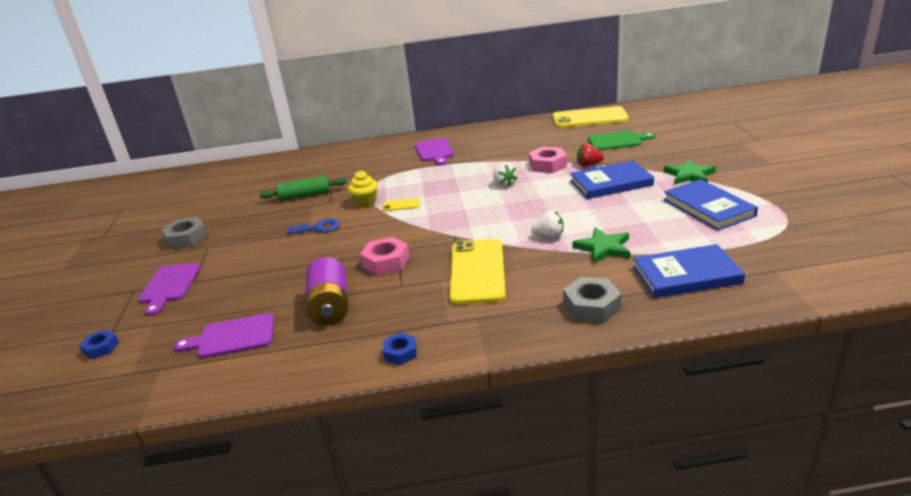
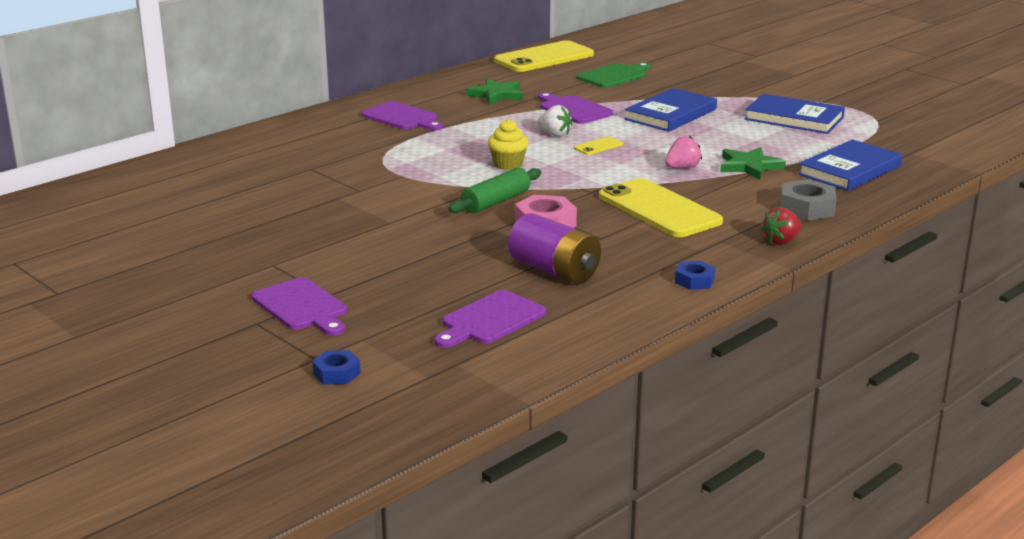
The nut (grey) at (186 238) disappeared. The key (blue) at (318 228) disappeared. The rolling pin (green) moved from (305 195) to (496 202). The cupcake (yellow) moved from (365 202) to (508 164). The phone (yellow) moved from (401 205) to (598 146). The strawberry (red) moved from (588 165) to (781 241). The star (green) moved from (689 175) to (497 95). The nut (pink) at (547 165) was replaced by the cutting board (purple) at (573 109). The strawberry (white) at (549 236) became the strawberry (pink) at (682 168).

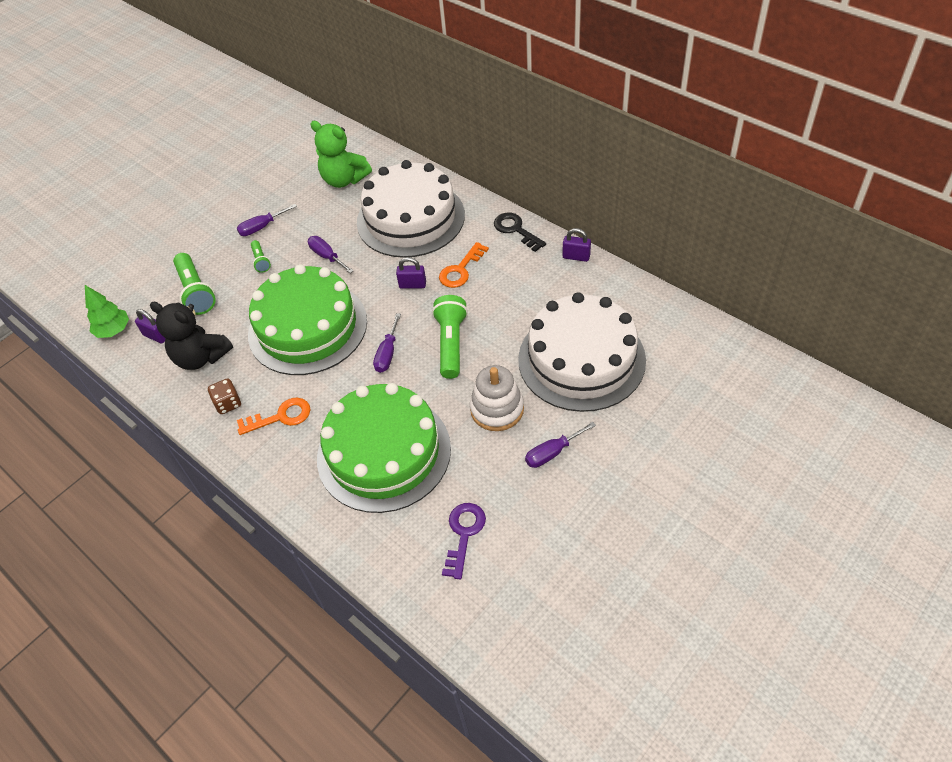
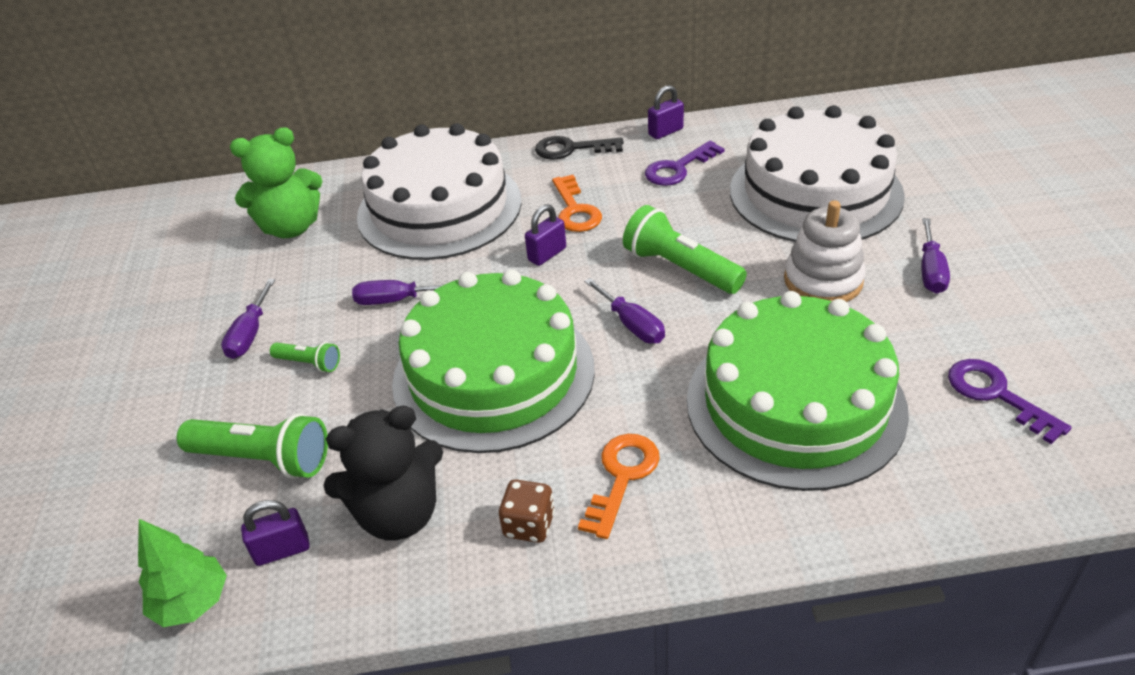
The key (purple) at (678 168) appeared.

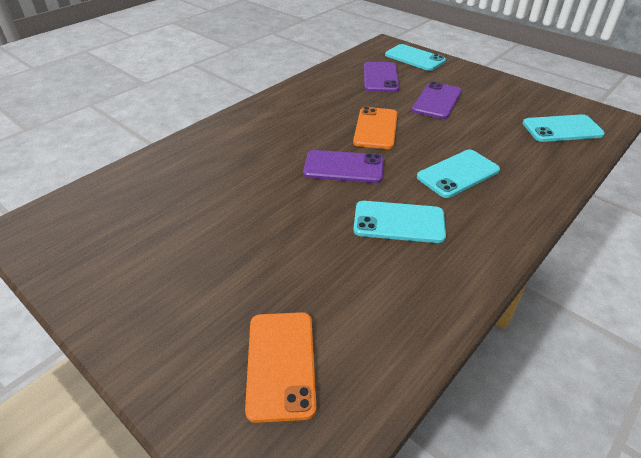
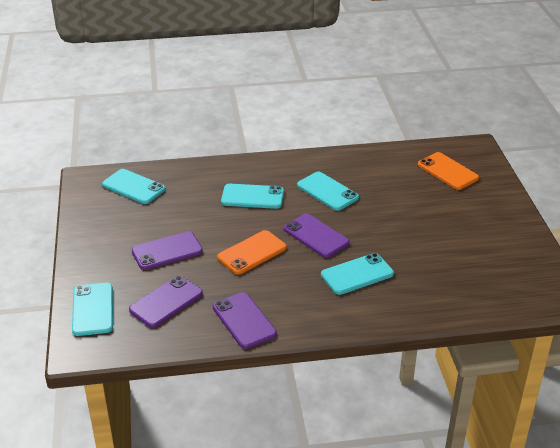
The phone (purple) at (244 320) appeared. The phone (turquoise) at (357 274) appeared. The phone (orange) at (281 364) turned 75 degrees counterclockwise.

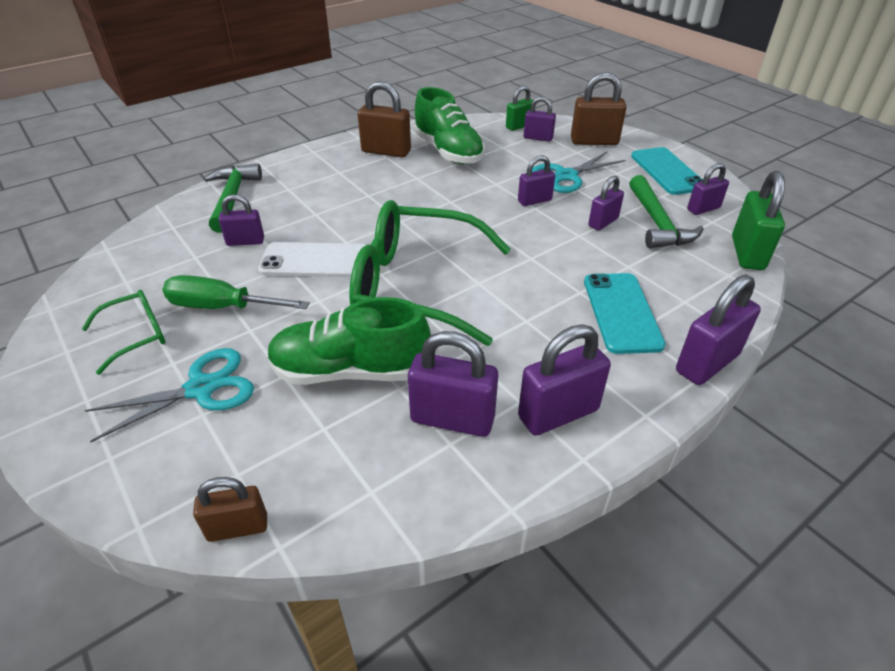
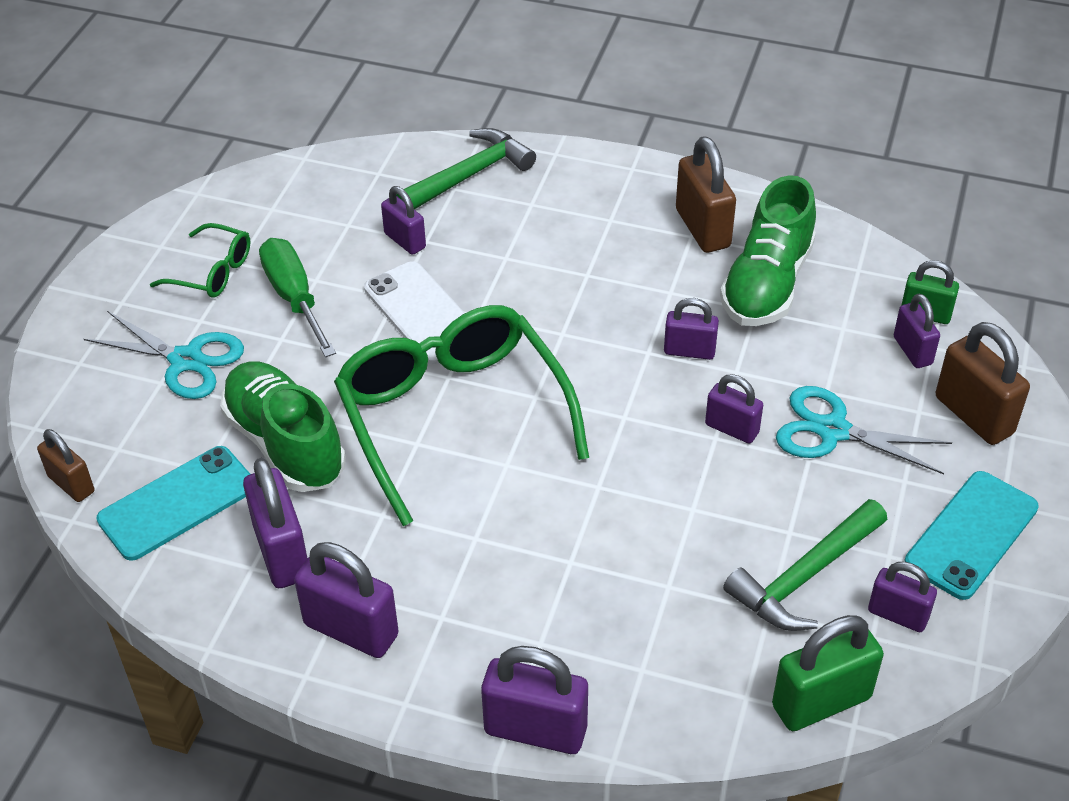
The phone (turquoise) moved from (621 312) to (177 503). The padlock (purple) moved from (603 222) to (689 351).

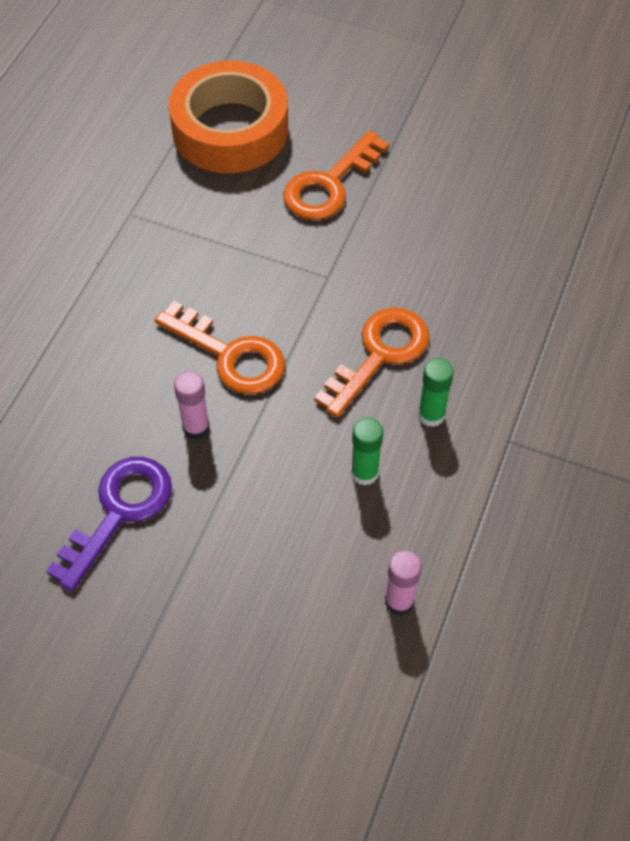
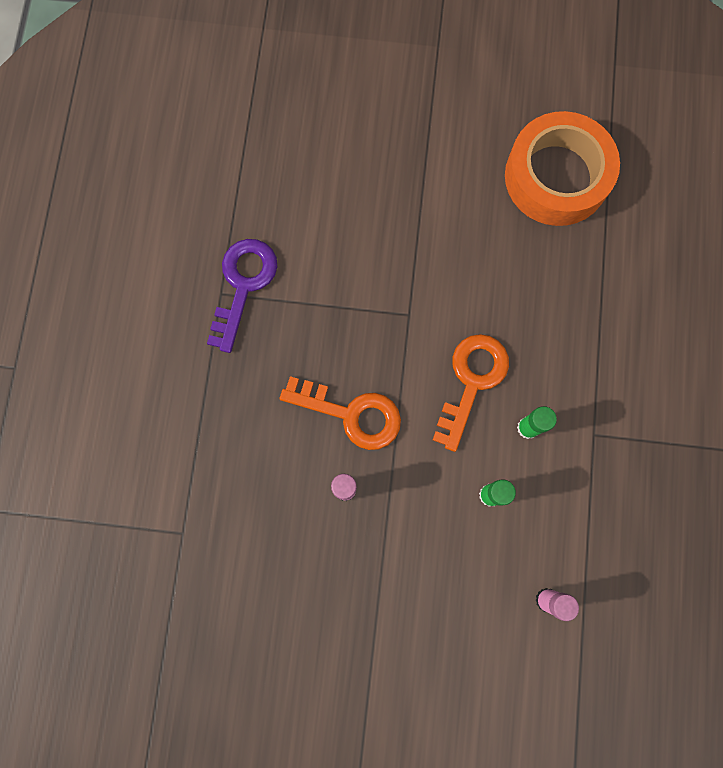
The key (orange) at (329 185) disappeared. The key (purple) moved from (119 512) to (243 285). The tape (orange) moved from (230 130) to (556 177).

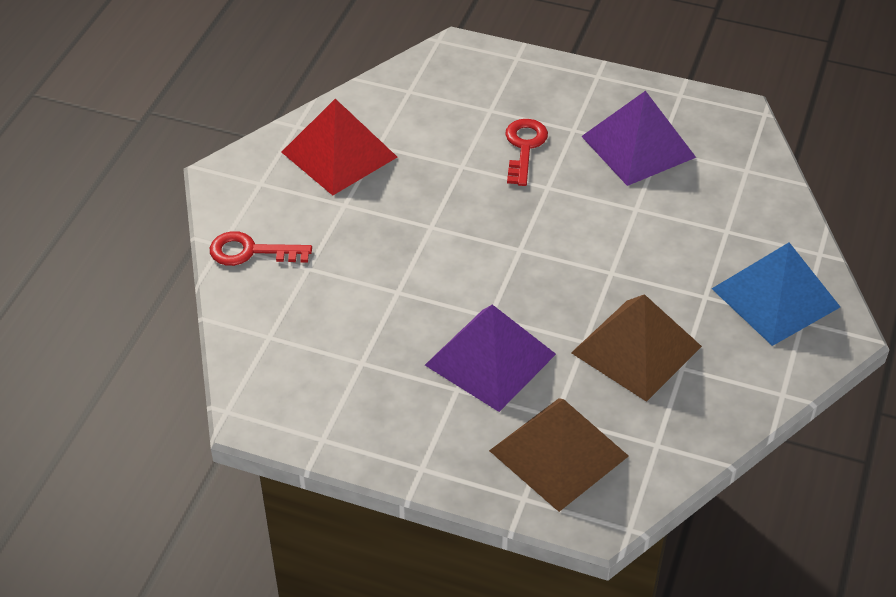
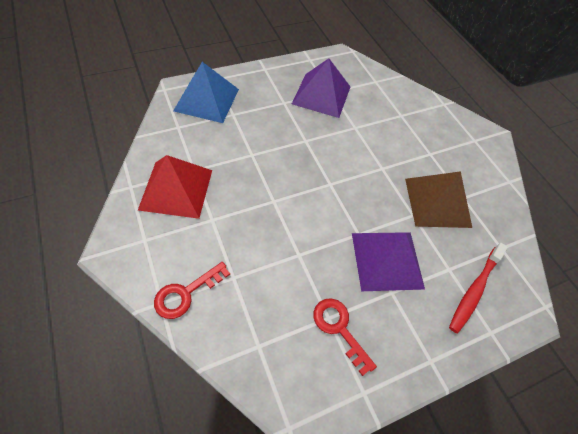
The key (red) moved from (524 147) to (339 328). The pyramid (blue) moved from (775 298) to (207 100). The pyramid (brown) at (558 453) was replaced by the toothbrush (red) at (474 290).

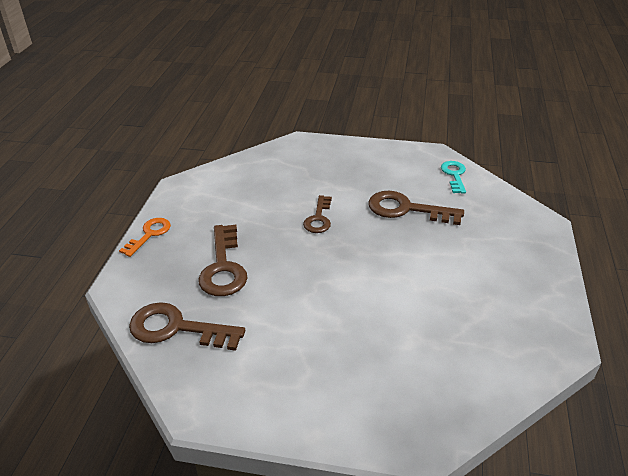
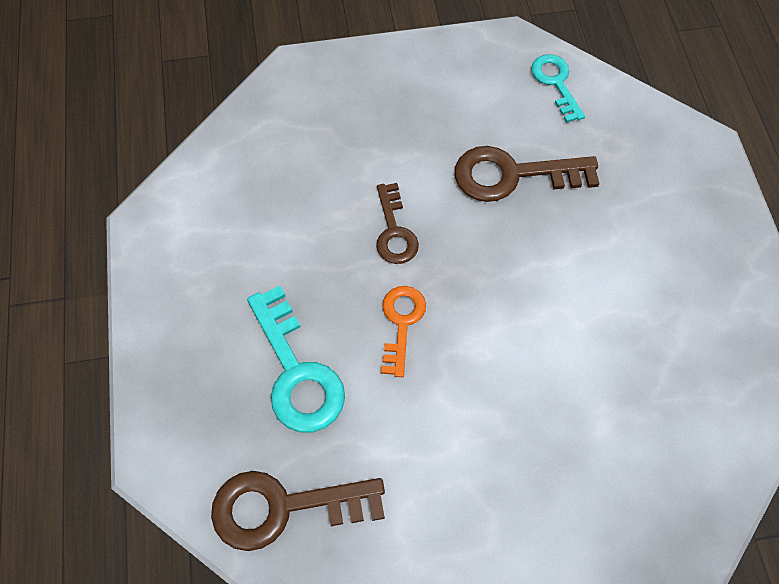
The key (orange) moved from (149 234) to (401 323). The key (brown) at (223 267) became the key (turquoise) at (296 371).

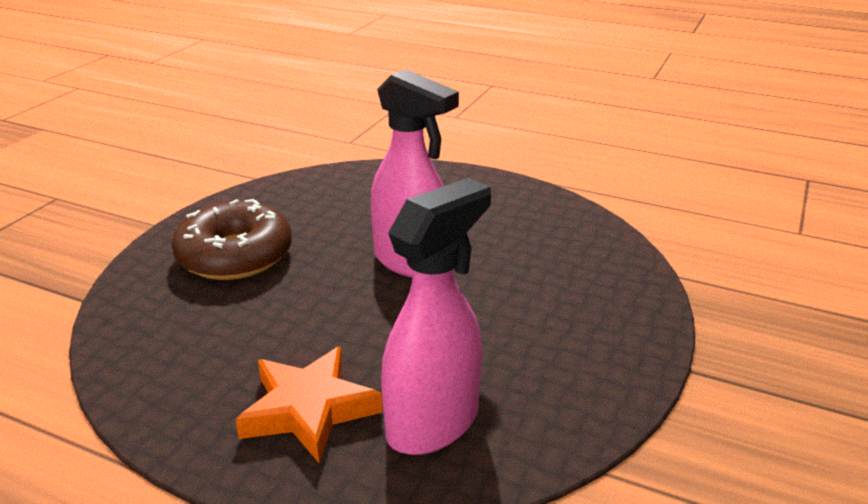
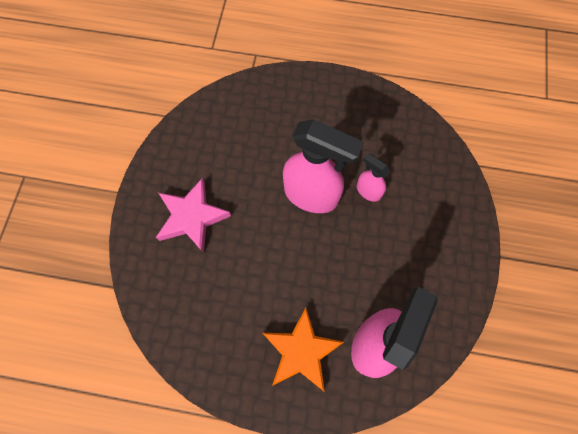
The spray bottle (pink) at (368 191) appeared. The donut (brown) at (235 255) was replaced by the star (pink) at (192 217).

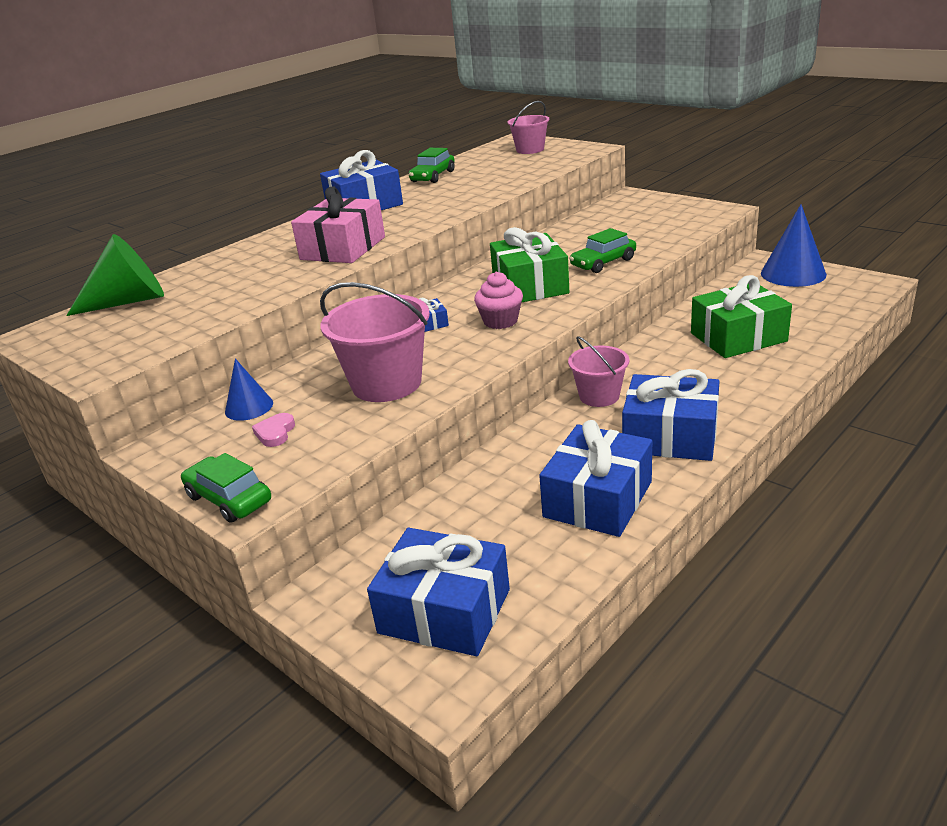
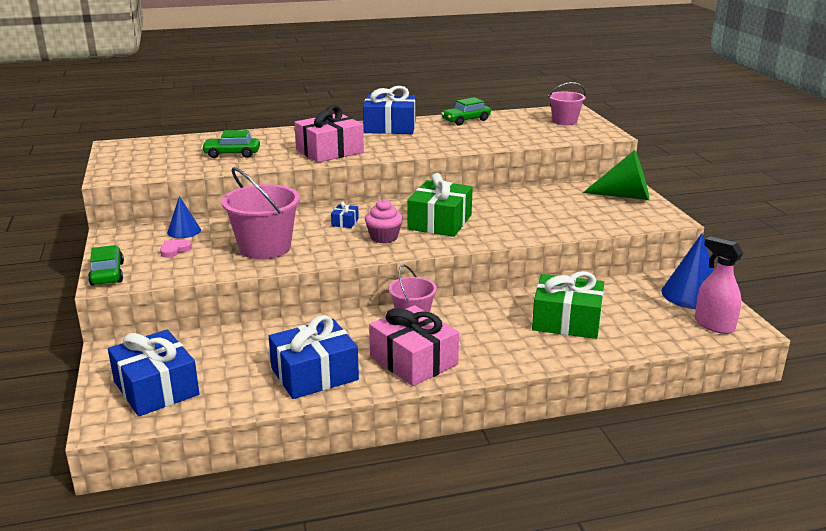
The spray bottle (pink) at (714 325) appeared. The cone (green) moved from (129 301) to (625 196). The car (green) moved from (603 263) to (232 154). The gift (blue) at (670 436) became the gift (pink) at (413 360).

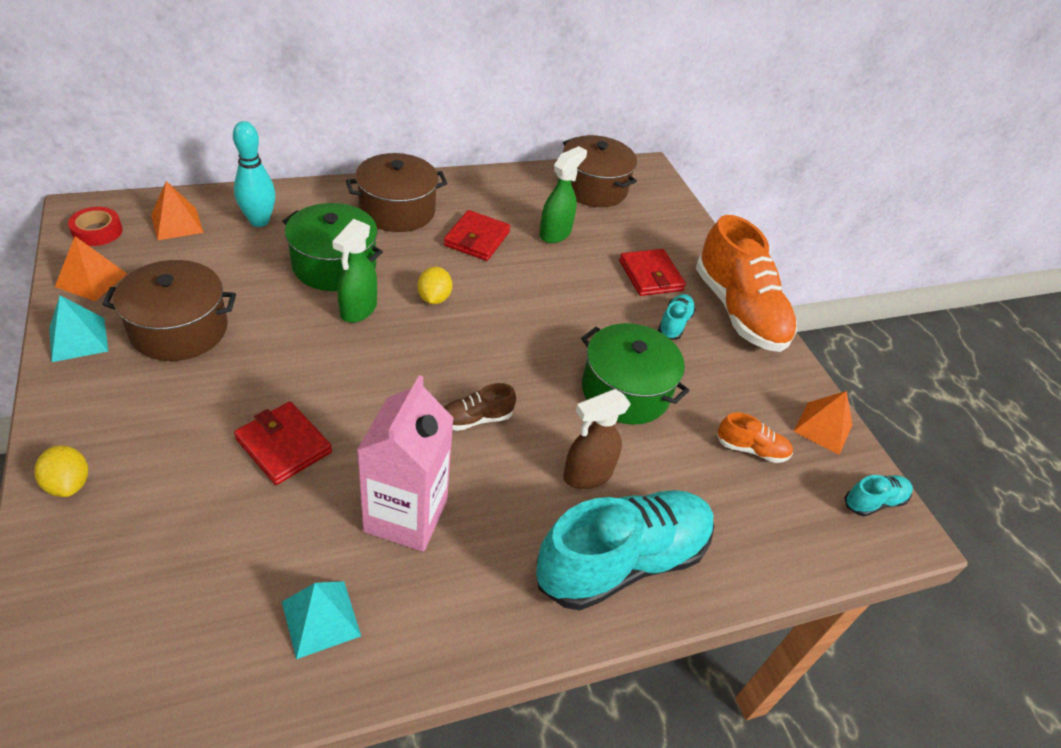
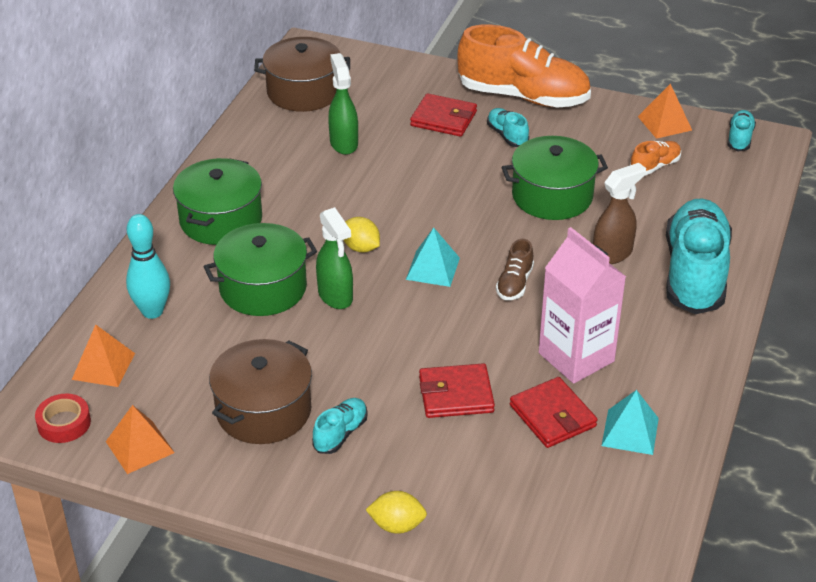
The shoe (turquoise) at (340 434) appeared. The pyramid (turquoise) moved from (78 339) to (433 268). The wallet (red) moved from (477 239) to (552 416). The pot (brown) at (397 210) became the pot (green) at (221 220). The spray bottle (brown) at (587 475) turned 135 degrees counterclockwise.

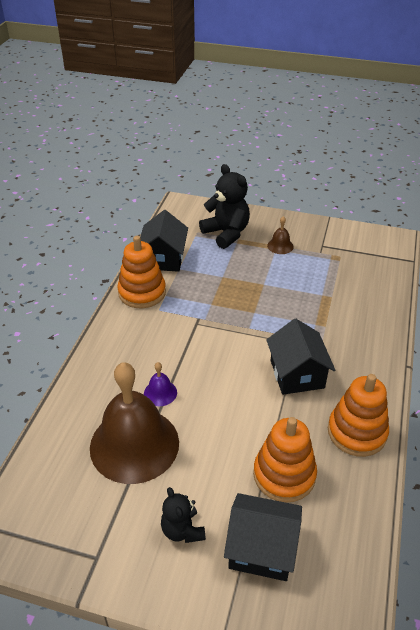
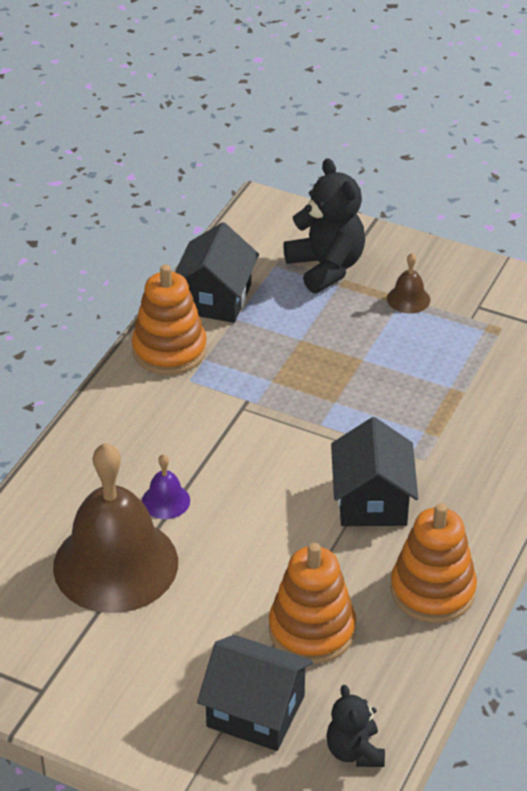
The teddy bear (black) moved from (182 530) to (354 751).

